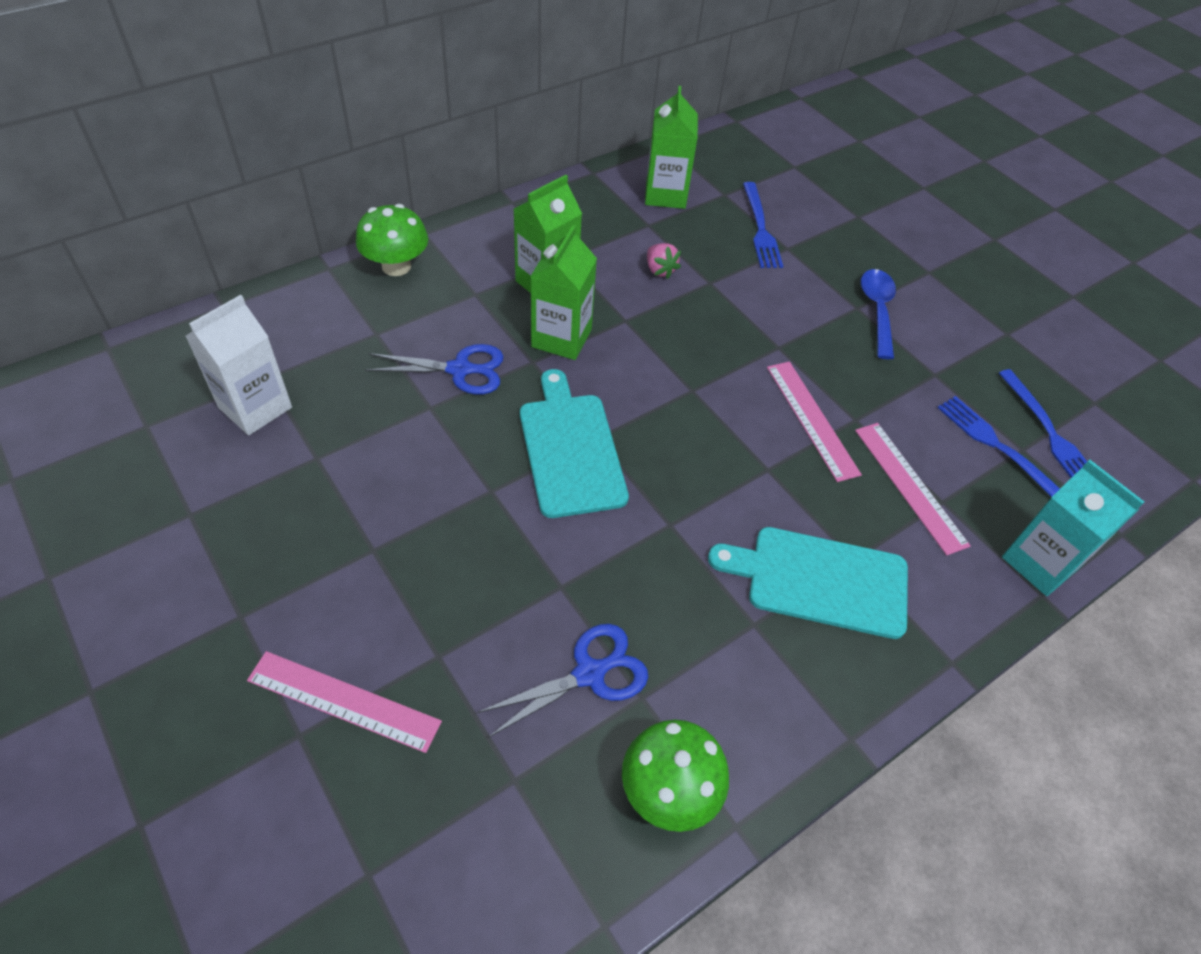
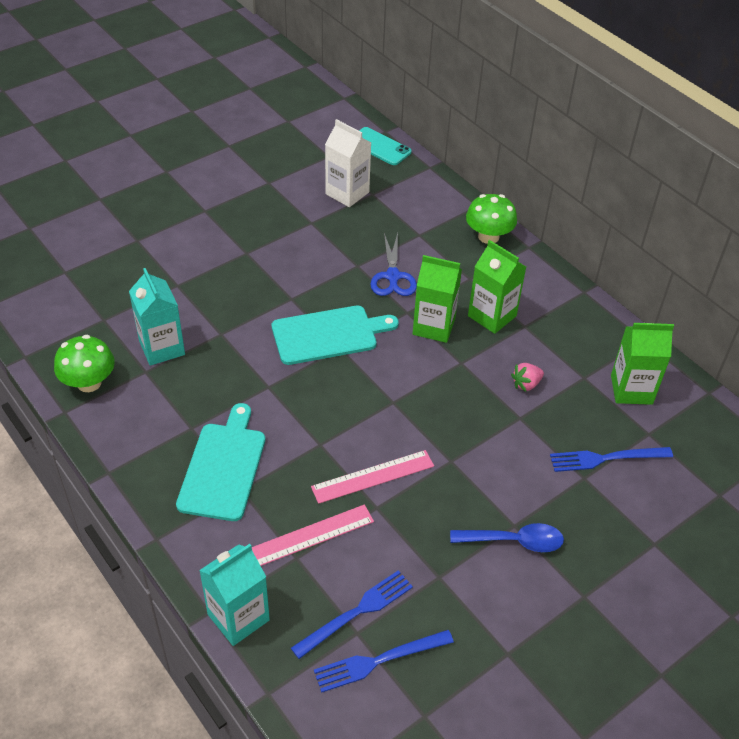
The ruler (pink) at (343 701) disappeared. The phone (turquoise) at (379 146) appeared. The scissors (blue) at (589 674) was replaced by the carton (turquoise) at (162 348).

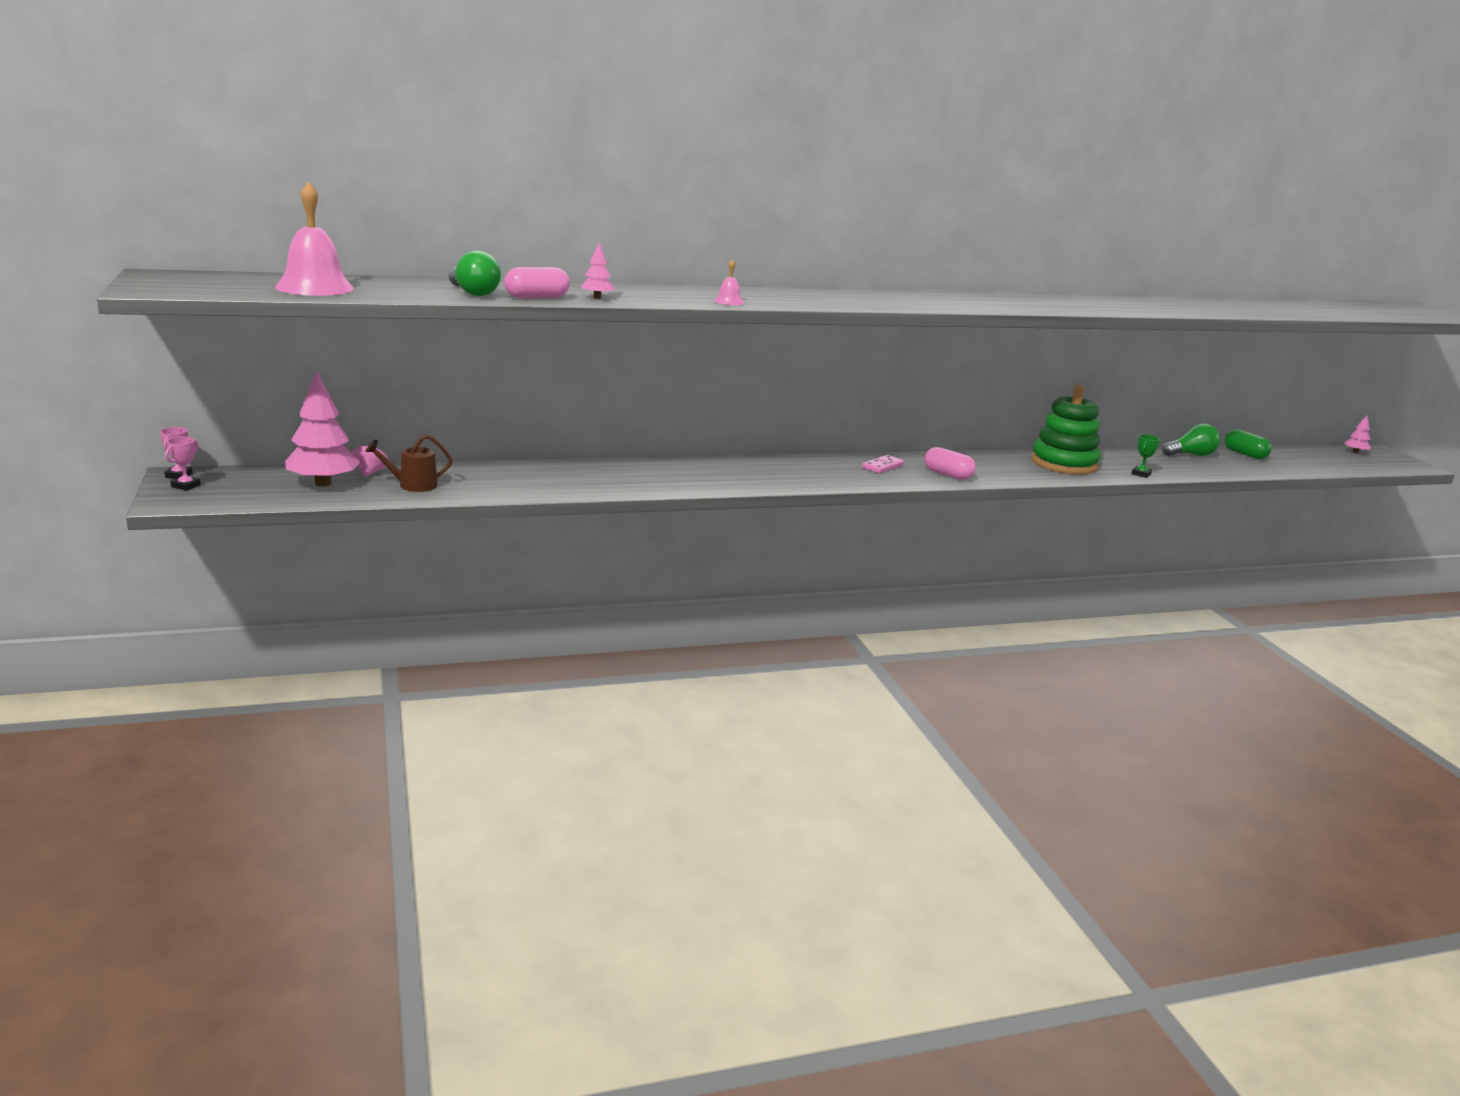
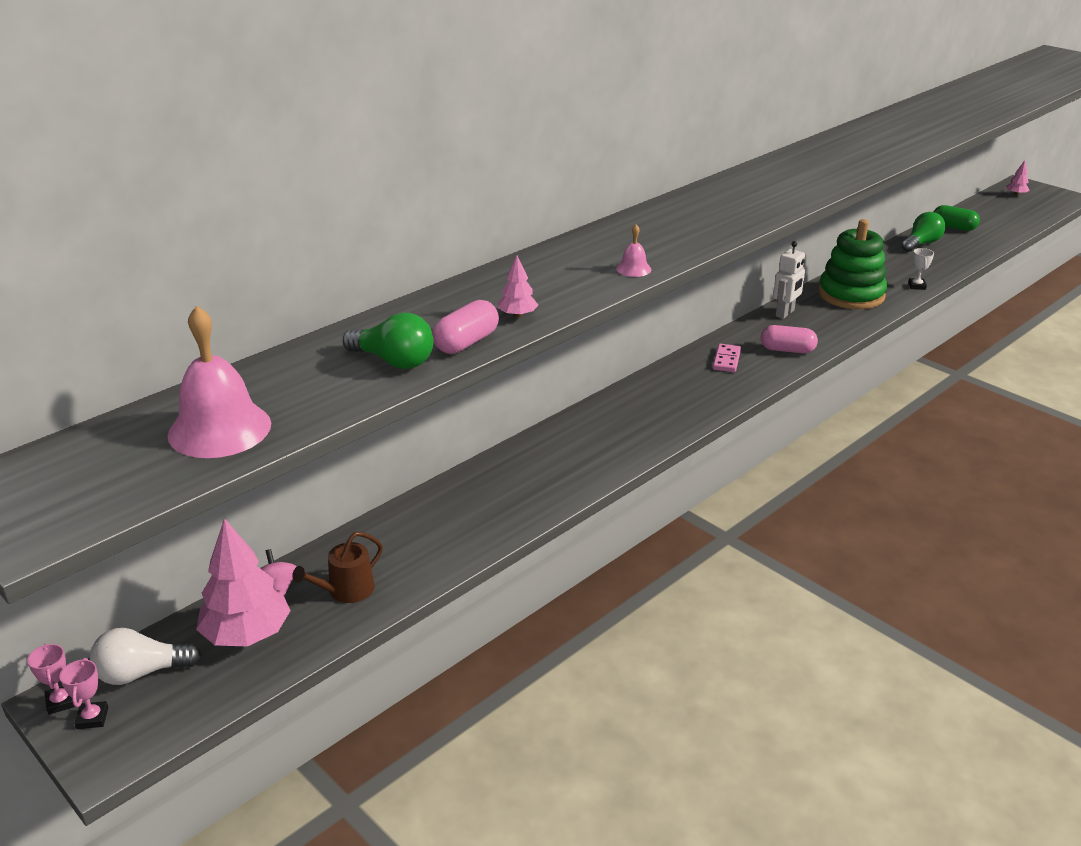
The light bulb (white) at (141 673) appeared. The robot (white) at (785 313) appeared. The trophy (green) at (1141 474) became the trophy (white) at (916 286).

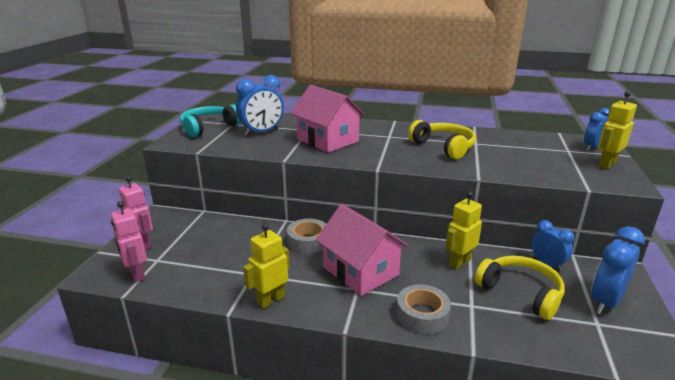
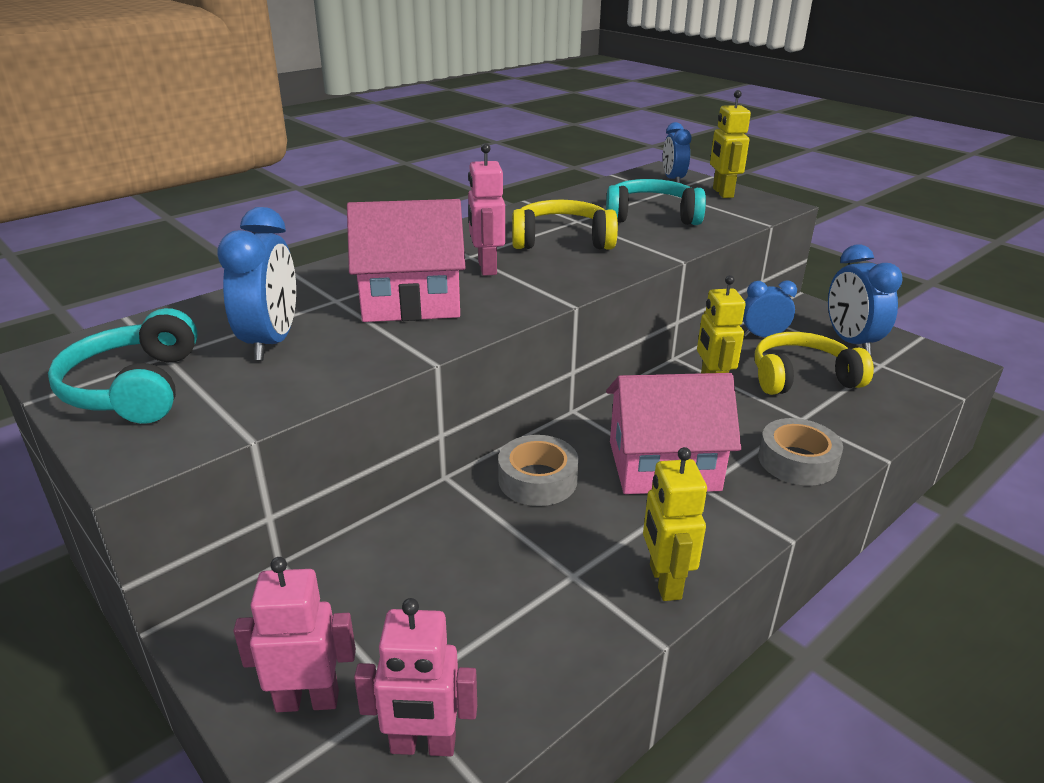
The robot (pink) at (486 268) appeared. The headphones (turquoise) at (651 216) appeared.

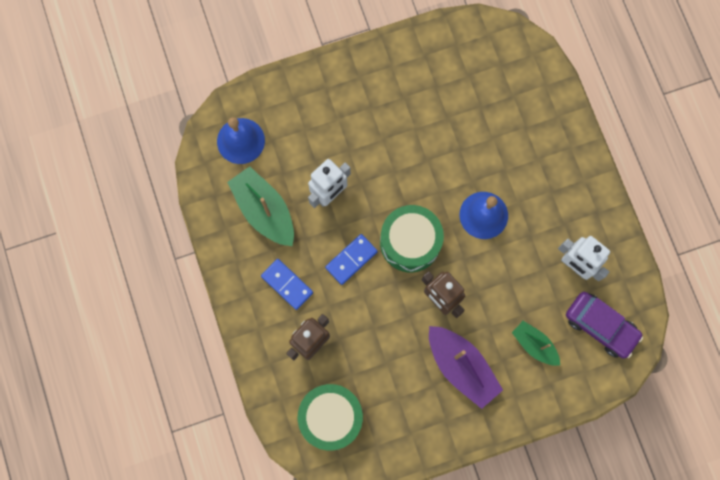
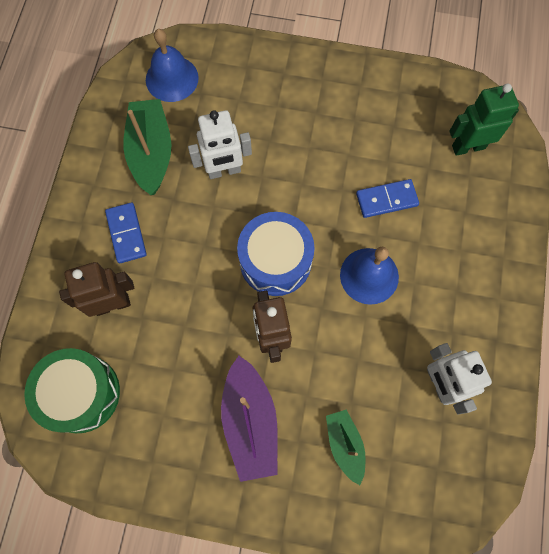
The car (purple) at (600 326) disappeared. The robot (green) at (468 147) appeared. The domino (blue) moved from (351 259) to (386 199). The drum (green) at (410 242) became the drum (blue) at (275 261).

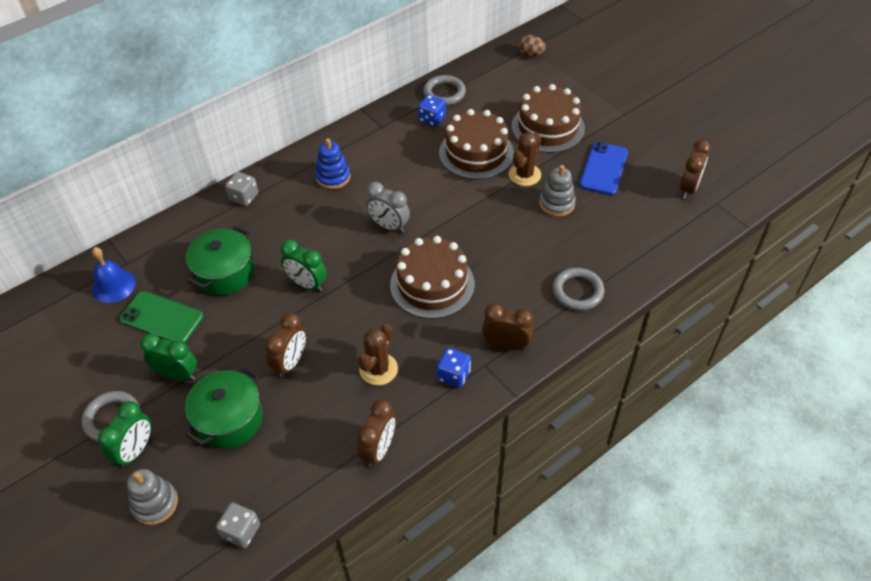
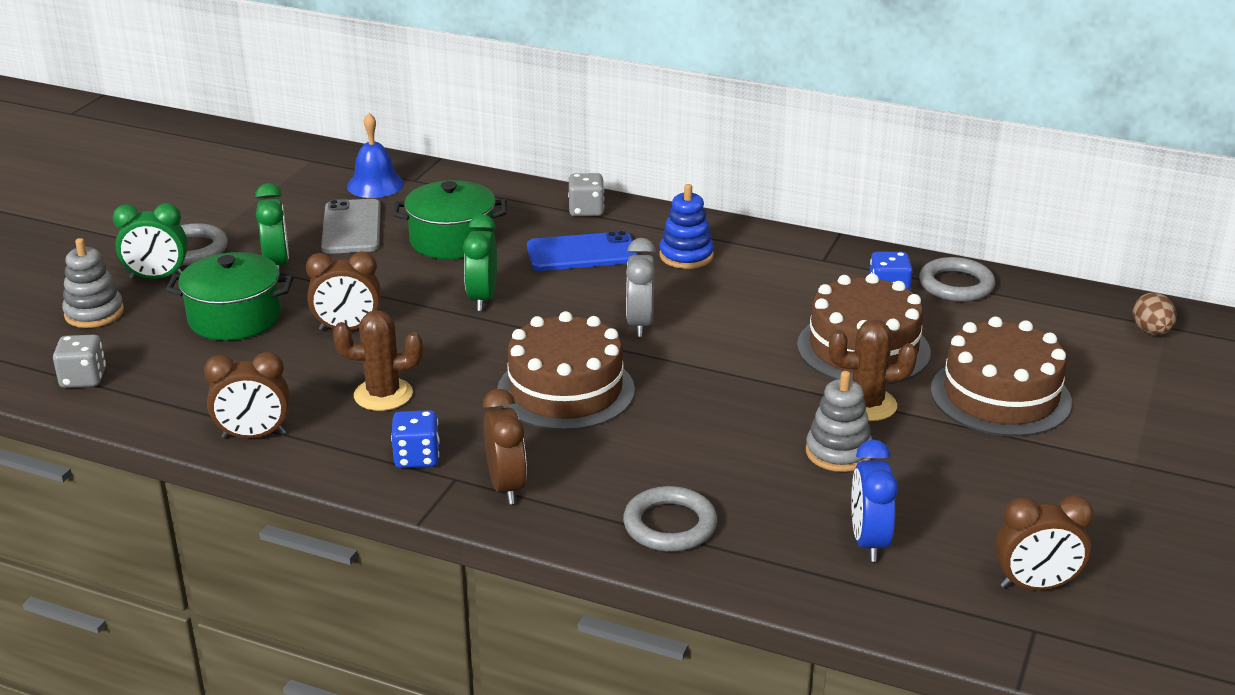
The clock (blue) at (868 542) appeared. The phone (blue) moved from (603 168) to (582 253). The phone (green) at (162 318) became the phone (grey) at (351 227).

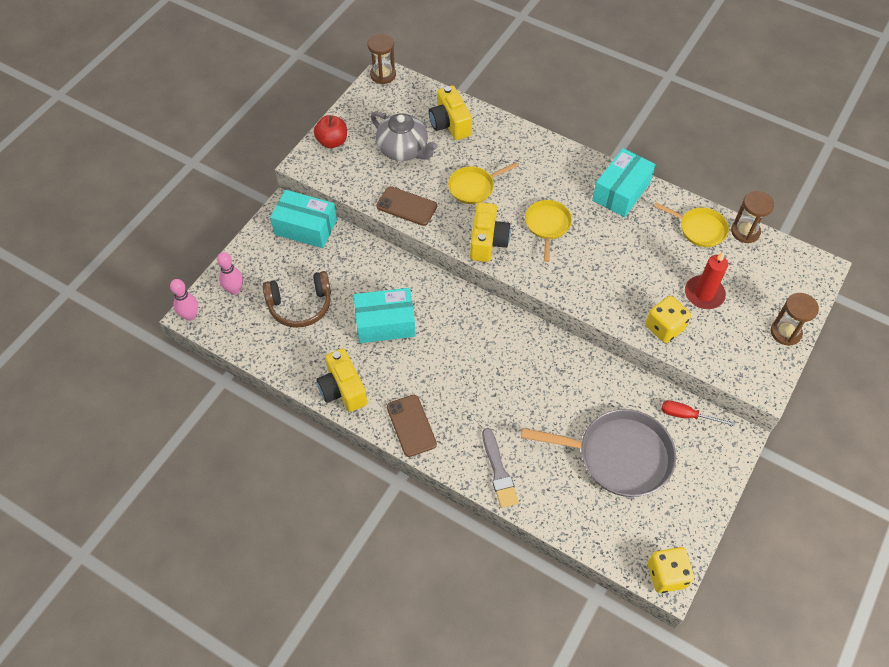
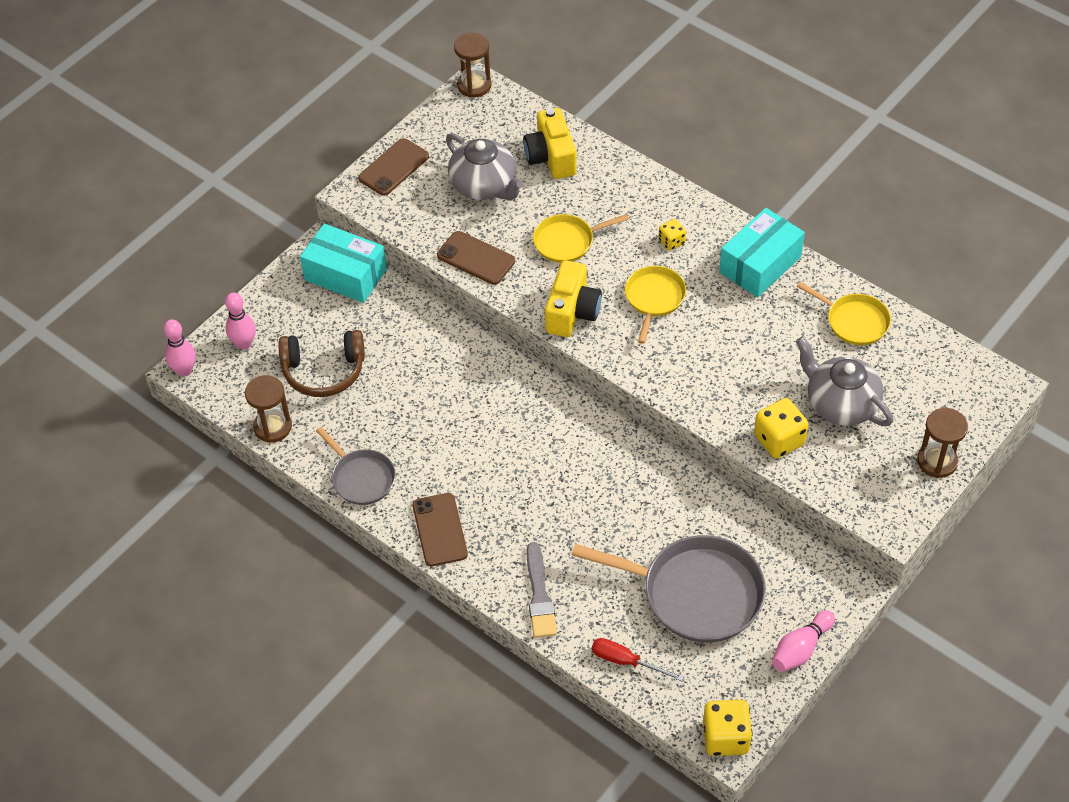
The box (turquoise) at (385 323) disappeared. The dice (yellow) at (671 242) appeared. The bowling pin (pink) at (800 649) appeared. The screwdriver (red) moved from (687 415) to (626 661). The hourglass (brown) moved from (745 231) to (272 427). The apple (red) at (332 141) was replaced by the phone (brown) at (393 167). The camera (yellow) at (343 389) was replaced by the pan (grey) at (361 478). The candle (red) at (704 294) was replaced by the teapot (grey) at (840 404).

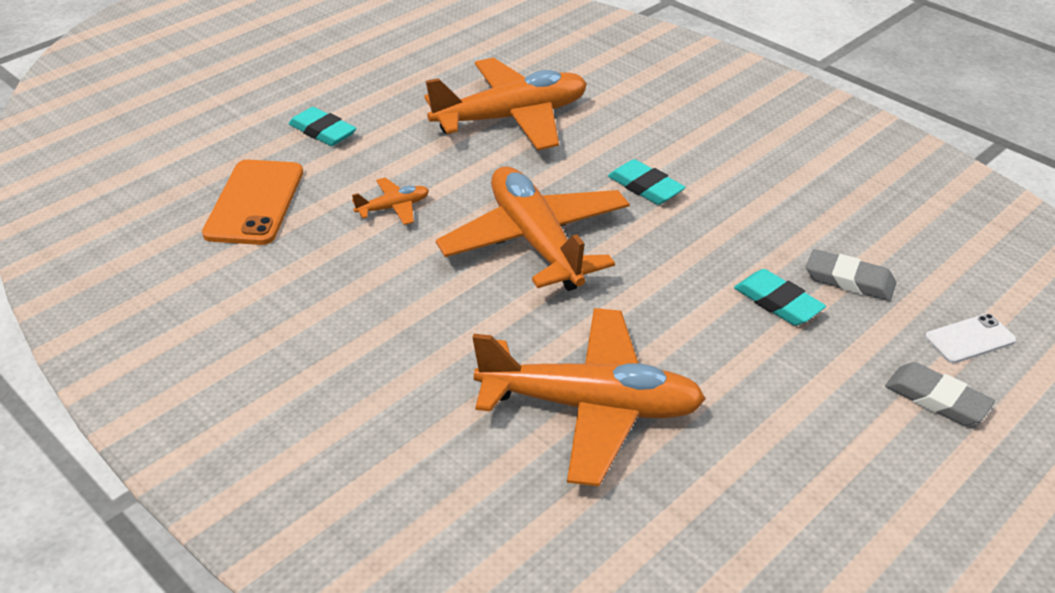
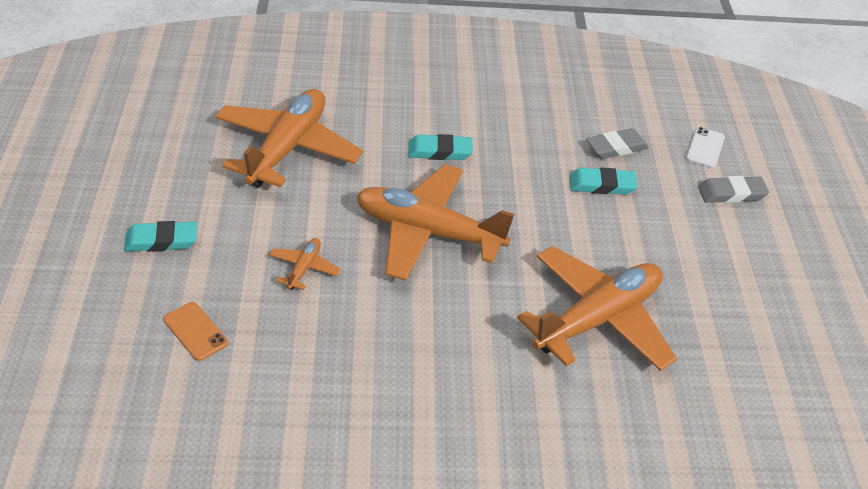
The phone (orange) at (254 202) changed to 0.55 times the size.

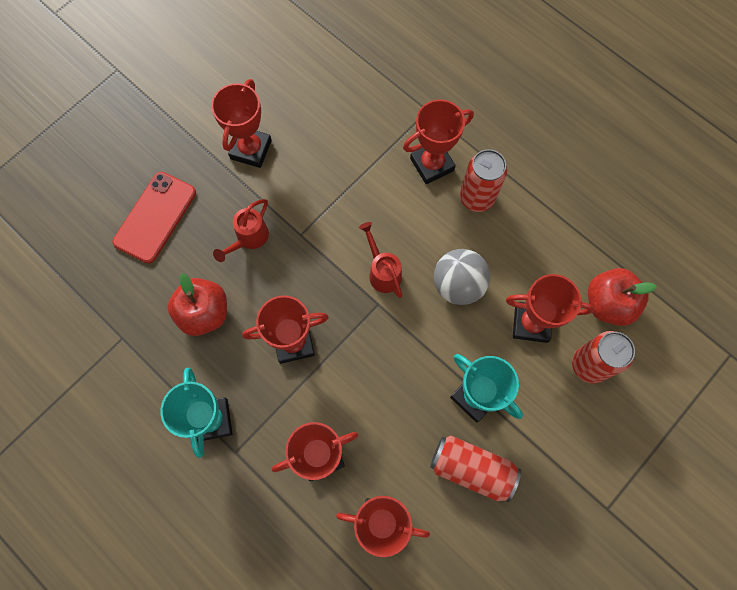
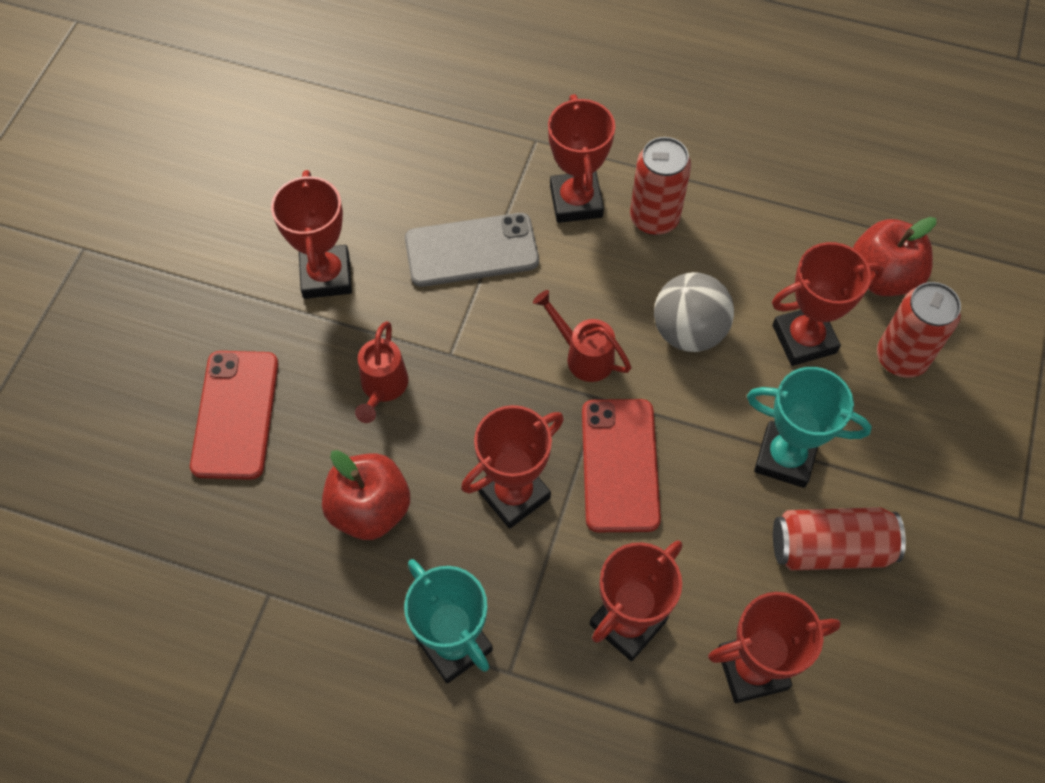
The phone (grey) at (471 250) appeared. The phone (red) at (620 465) appeared. The trophy (red) at (432 164) turned 45 degrees counterclockwise.

